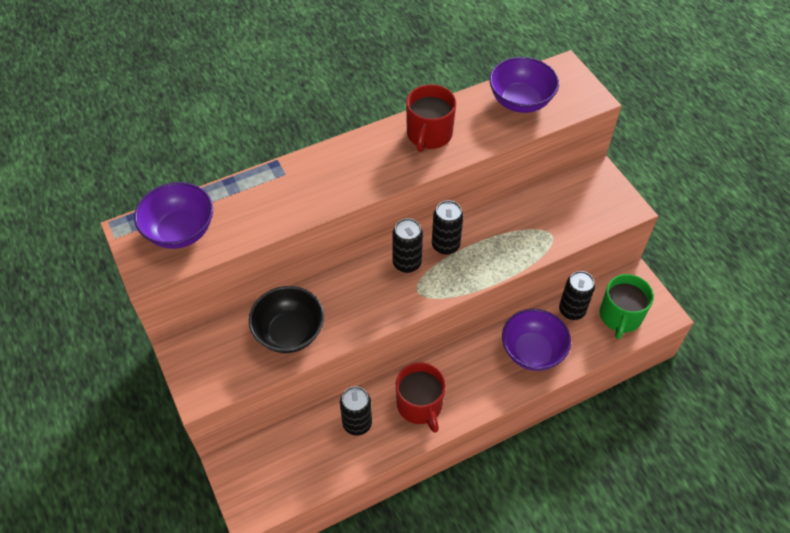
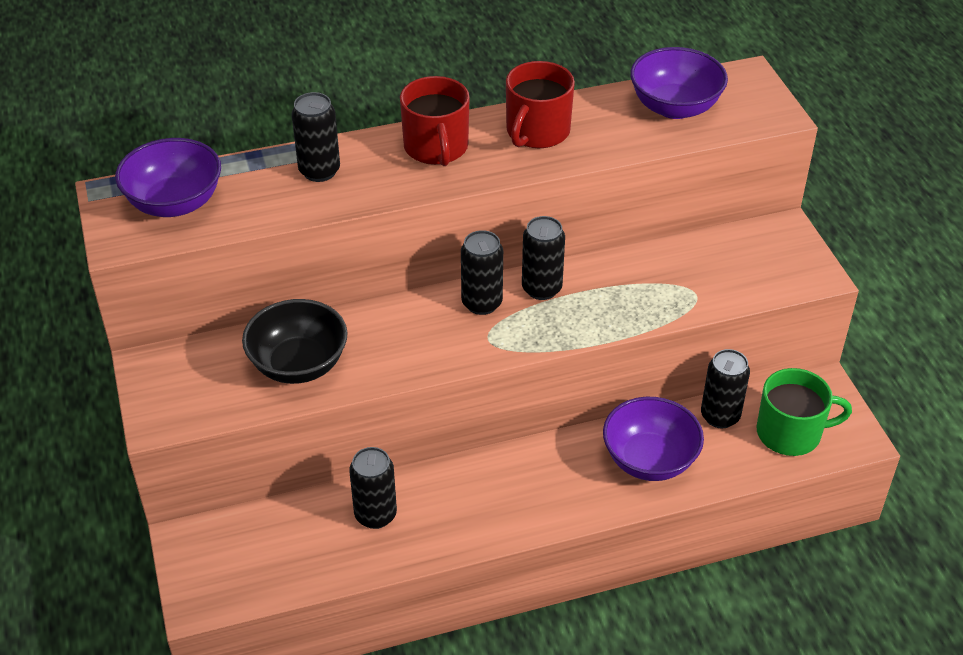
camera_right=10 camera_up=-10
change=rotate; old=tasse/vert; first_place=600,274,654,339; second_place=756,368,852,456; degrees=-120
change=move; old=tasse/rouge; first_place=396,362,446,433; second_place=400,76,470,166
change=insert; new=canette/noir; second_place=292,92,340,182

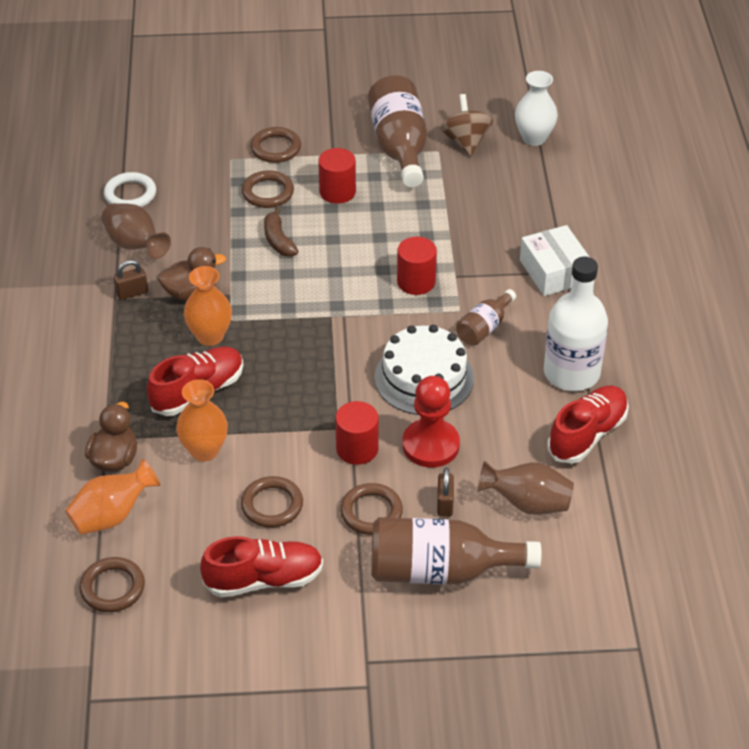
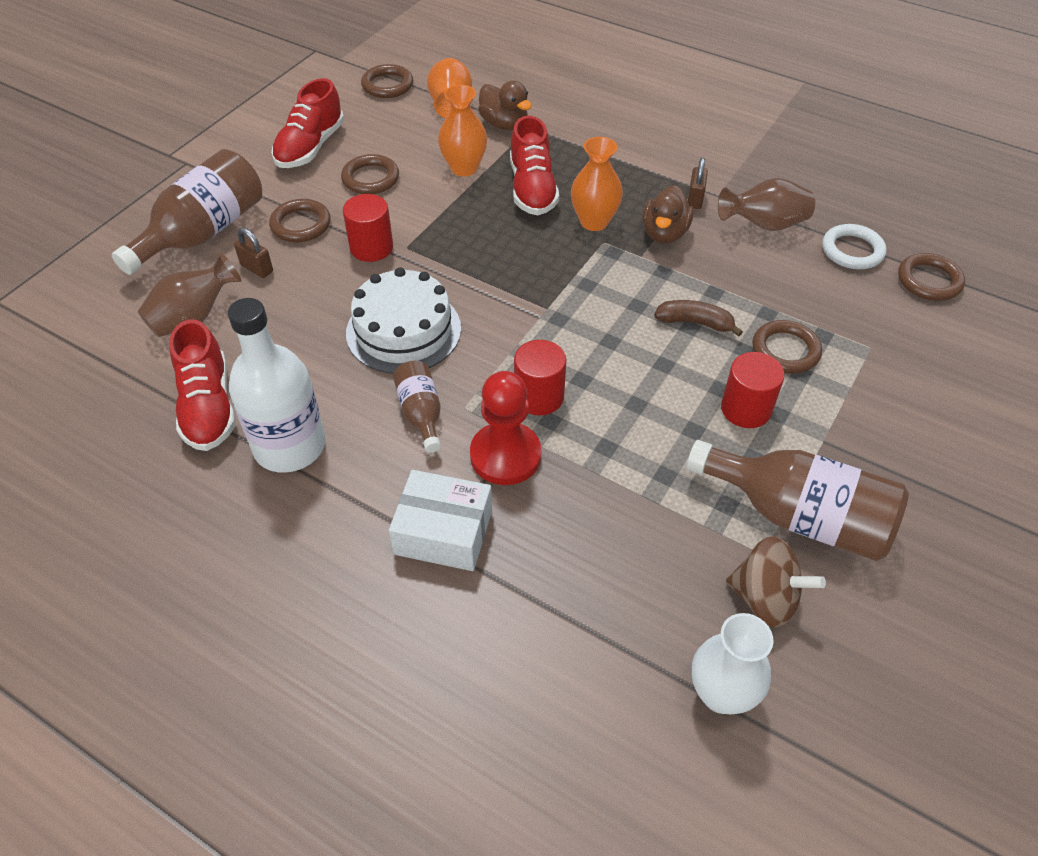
camera_right=125 camera_up=5
change=move; old=anneau/marron; first_place=250,127,301,163; second_place=898,253,965,301
change=move; old=pion/rouge; first_place=402,376,460,467; second_place=470,371,541,485

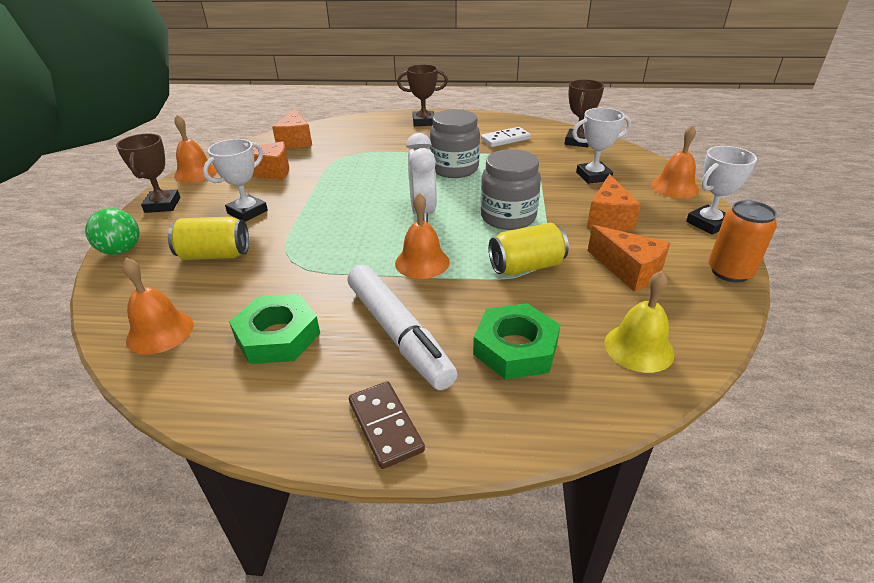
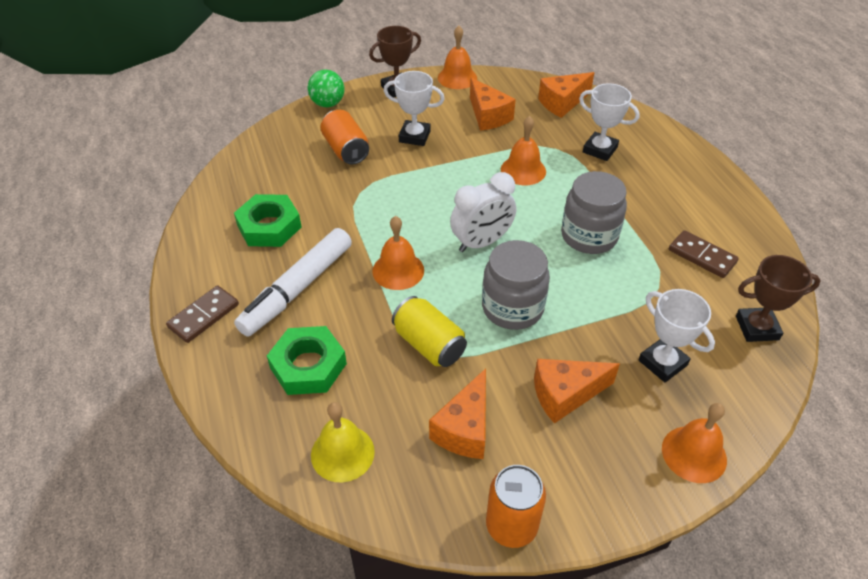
camera_right=65 camera_up=10
change=delete; old=trophée/marron; first_place=397,64,448,126
change=recolor; old=domino/blanc; new=domino/marron; first_place=481,127,531,147; second_place=669,230,739,278
change=move; old=trophée/blanc; first_place=686,146,757,235; second_place=579,83,640,161
change=recolor; old=canette/jaune; new=canette/orange; first_place=168,216,249,260; second_place=320,110,369,165
change=move; old=cloche/orange; first_place=122,258,194,355; second_place=501,116,546,185

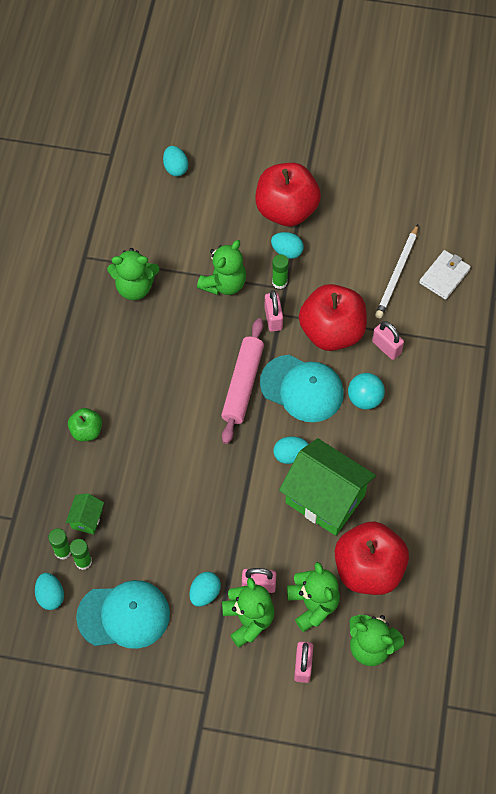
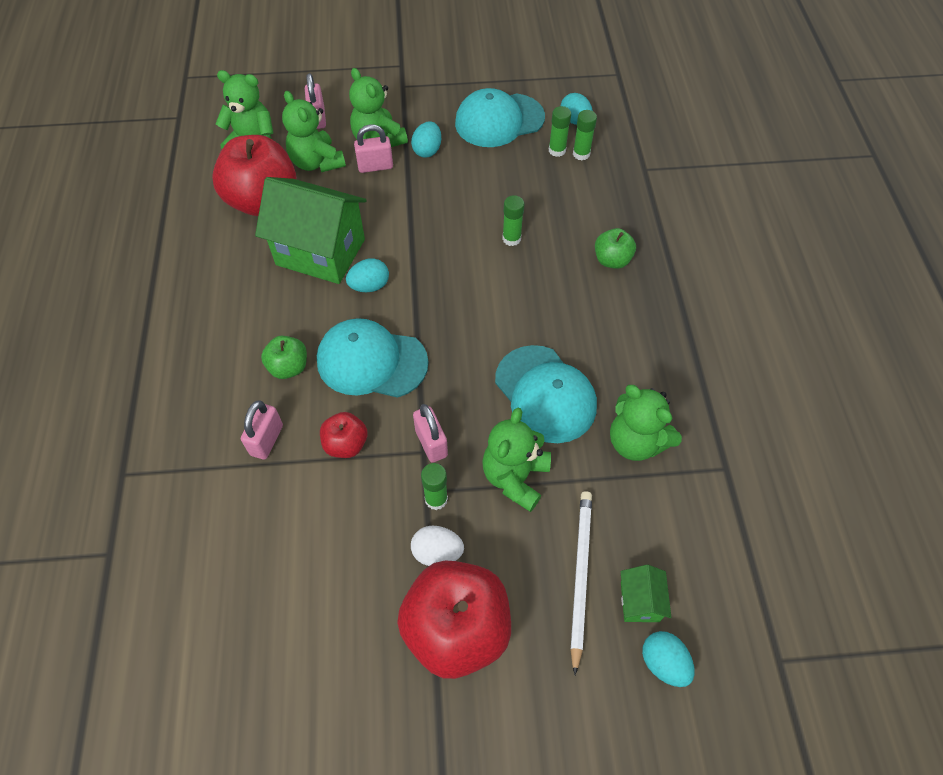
camera_right=165 camera_up=-5
change=move; old=crayon/blanc; first_place=375,224,418,318; second_place=570,491,592,675
change=recolor; old=œuf/turquoise; new=œuf/blanc; first_place=271,232,304,259; second_place=411,525,464,566
change=rotate; old=ours en peluche/vert; first_place=107,248,159,300; second_place=610,385,682,461; degrees=-120
change=delete; old=portefeuille/blanc; first_place=419,250,471,300
change=resize; old=pomme/rouge; first_place=299,284,367,351; second_place=320,412,368,458; factor=0.49
change=delete; old=rouleau à pâtisserie/rose; first_place=221,318,264,444
change=rotate; old=cadenas/rose; first_place=372,321,404,360; second_place=241,400,283,460; degrees=75
change=replace; old=balle/turquoise; new=pomme/vert; first_place=348,373,385,410; second_place=261,336,307,379
change=move; old=maison/vert; first_place=66,493,104,535; second_place=621,565,671,622
change=insert; new=bâton de colle/vert; second_place=502,195,524,246
change=insert; new=casquette/turquoise; second_place=495,345,597,443

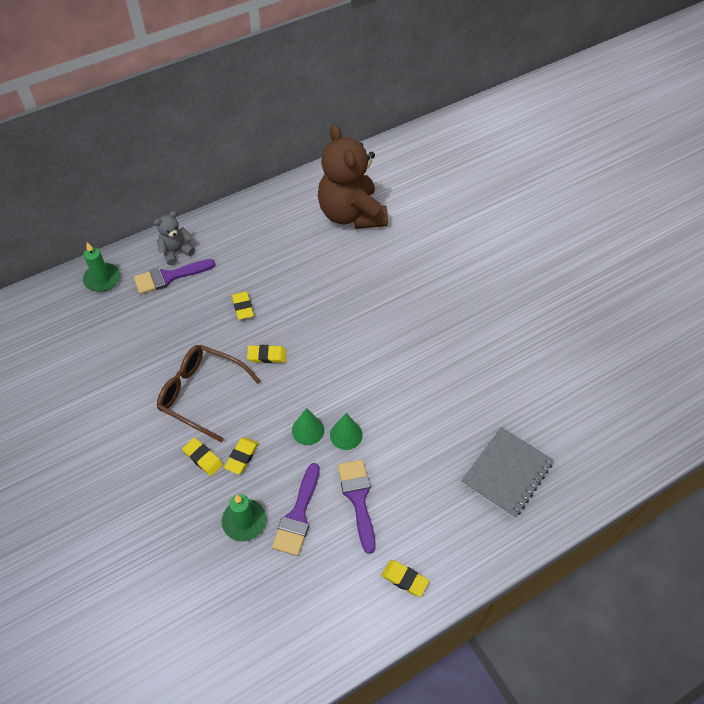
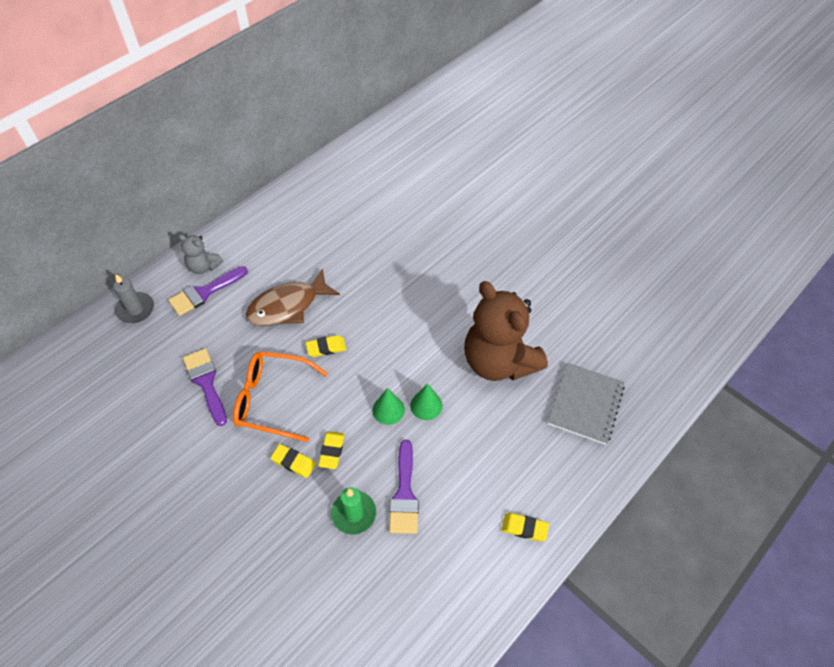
camera_right=-15 camera_up=0
change=move; old=ours en peluche/marron; first_place=318,124,388,229; second_place=464,281,548,381
change=rotate; old=ours en peluche/gris; first_place=154,211,195,265; second_place=178,234,223,274; degrees=-105
change=recolor; old=bougie/vert; new=bougie/gris; first_place=83,242,120,292; second_place=113,274,154,323
change=replace; old=gomme/jaune; new=poisson/marron; first_place=232,291,254,320; second_place=246,268,340,326
change=recolor; old=lunettes/marron; new=lunettes/orange; first_place=157,345,260,442; second_place=233,351,328,442
change=move; old=pinceau/violet; first_place=338,460,376,554; second_place=183,348,227,426

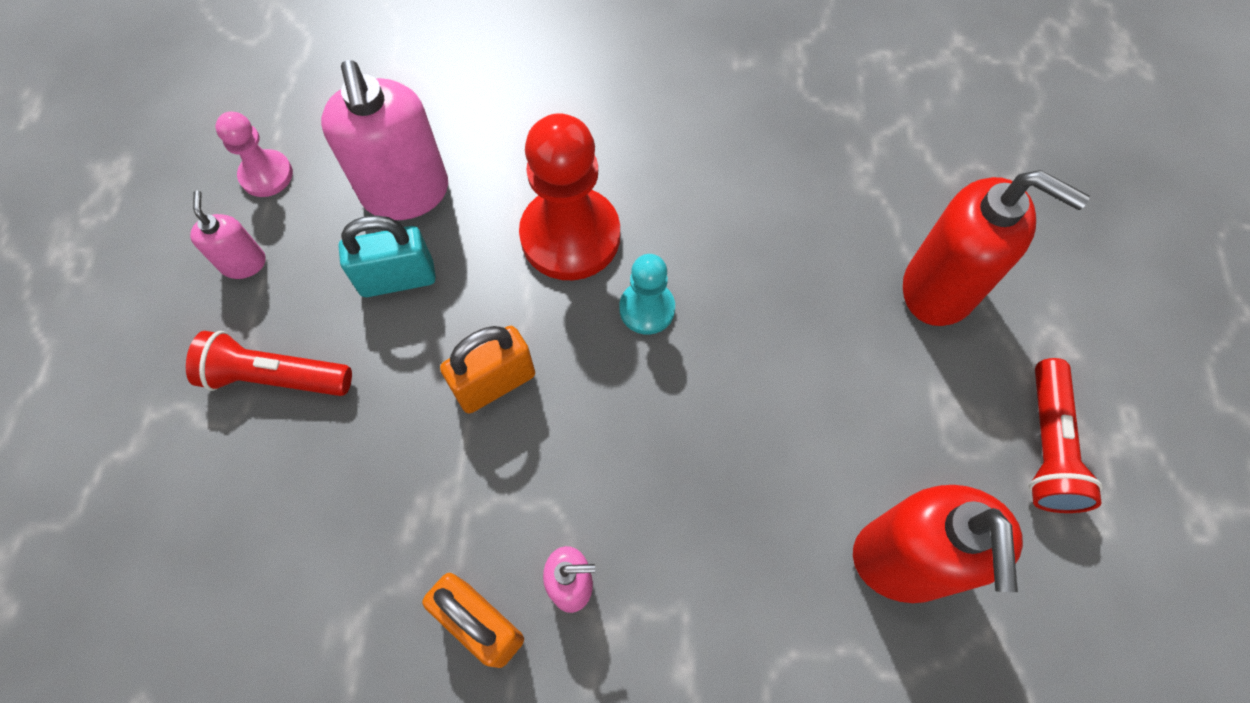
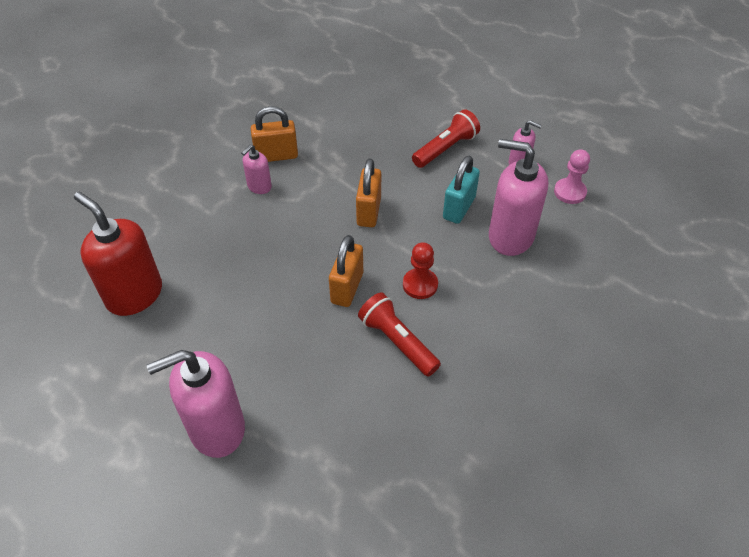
camera_right=130 camera_up=-15
change=resize; old=pion/rouge; first_place=519,113,620,280; second_place=403,242,438,299; factor=0.54
change=recolor; old=distributeur de savon/rouge; new=distributeur de savon/rose; first_place=903,170,1090,326; second_place=147,350,245,458
change=replace; old=pion/turquoise; new=cadenas/orange; first_place=619,254,675,335; second_place=329,235,363,307
change=move; old=lampe de poche/rouge; first_place=1029,358,1103,513; second_place=358,293,441,376

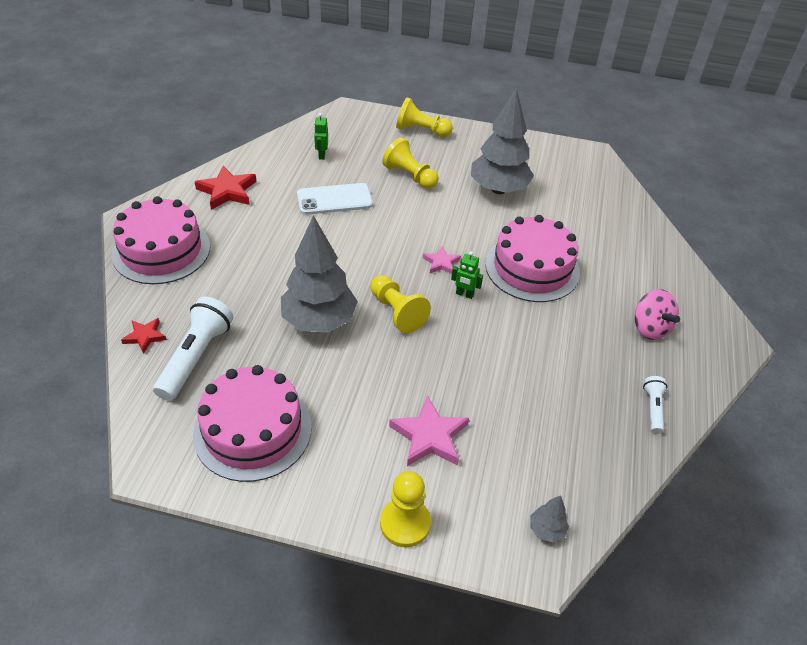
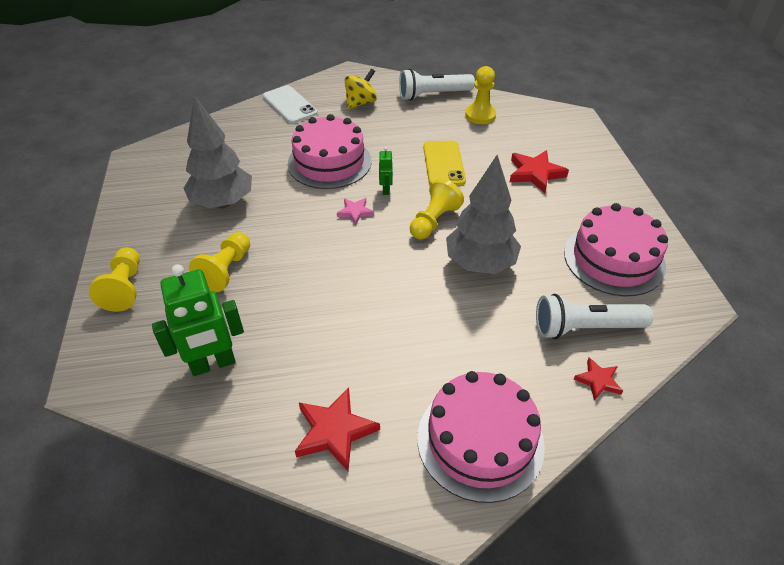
camera_right=-110 camera_up=0
change=resize; old=robot/vert; first_place=314,113,328,160; second_place=152,264,244,376; factor=2.1
change=move; old=téléphone/blanc; first_place=297,183,373,215; second_place=263,85,318,123
change=recolor; old=toupie/rose; new=toupie/jaune; first_place=634,289,680,340; second_place=345,69,377,109
change=resize; old=lampe de poche/blanc; first_place=643,376,667,434; second_place=399,69,475,101; factor=1.92
change=recolor; old=étoile/rose; new=étoile/rouge; first_place=389,395,469,466; second_place=510,150,569,193
change=move; old=pion/jaune; first_place=380,471,431,548; second_place=465,66,496,124
change=delete; old=arbre/gris; first_place=530,495,569,542
change=insert; new=téléphone/jaune; second_place=423,141,466,186

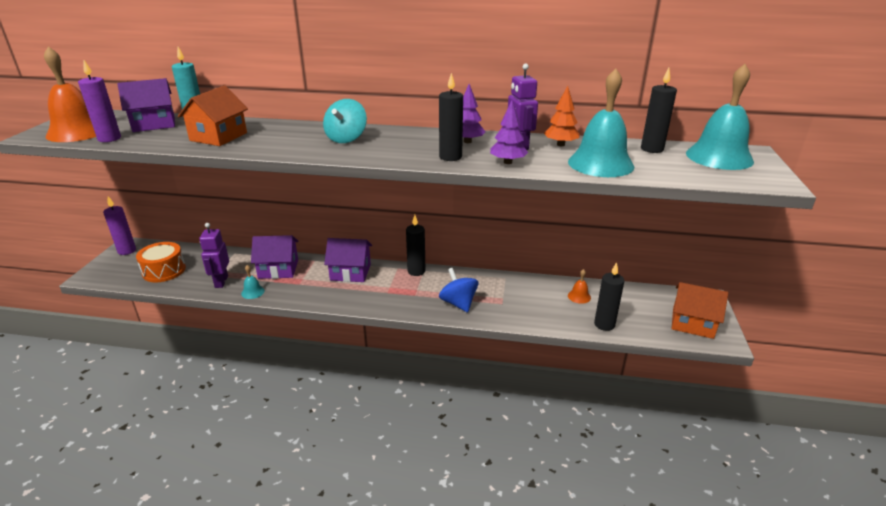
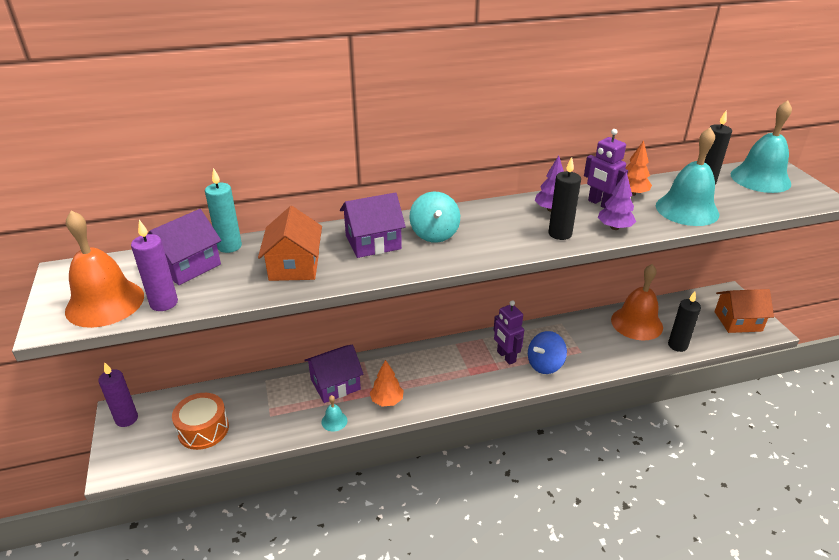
camera_right=-25 camera_up=5
change=delete; old=bougie/noir; first_place=406,215,425,276
change=move; old=robot/violet; first_place=199,223,229,288; second_place=494,300,524,365
change=move; old=maison/violet; first_place=324,238,372,282; second_place=340,192,406,258
change=rotate; old=toupie/bleu; first_place=439,268,478,312; second_place=528,331,567,374; degrees=-75
change=resize; old=cloche/orange; first_place=568,269,591,304; second_place=611,264,663,340; factor=2.3
change=insert; new=arbre/orange; second_place=370,360,404,407

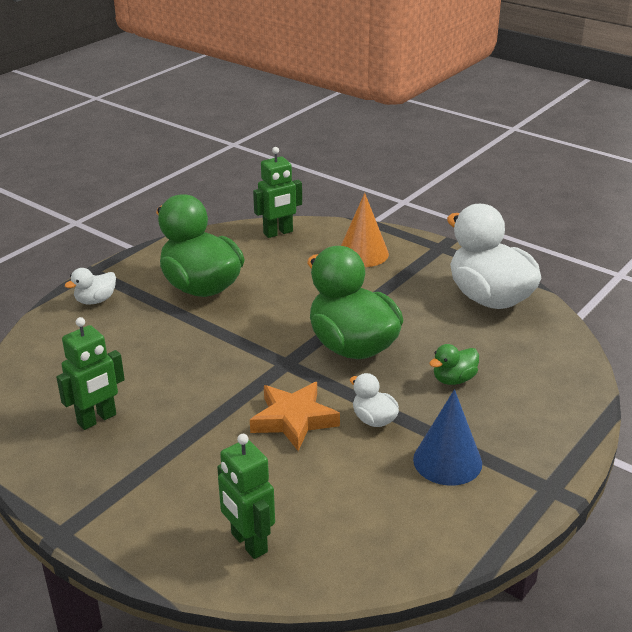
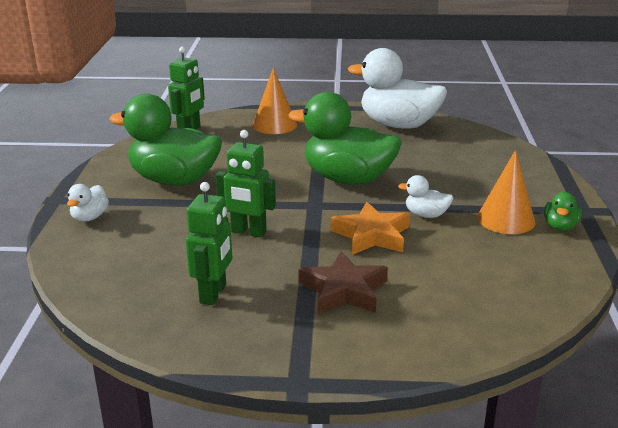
camera_right=-35 camera_up=-5
change=move; old=canard/vert; first_place=429,344,479,385; second_place=544,192,582,231
change=recolor; old=cône/bleu; new=cône/orange; first_place=413,389,482,486; second_place=477,150,535,234
change=move; old=robot/vert; first_place=217,434,275,559; second_place=216,130,276,237
change=insert; new=étoile/marron; second_place=299,251,388,314

